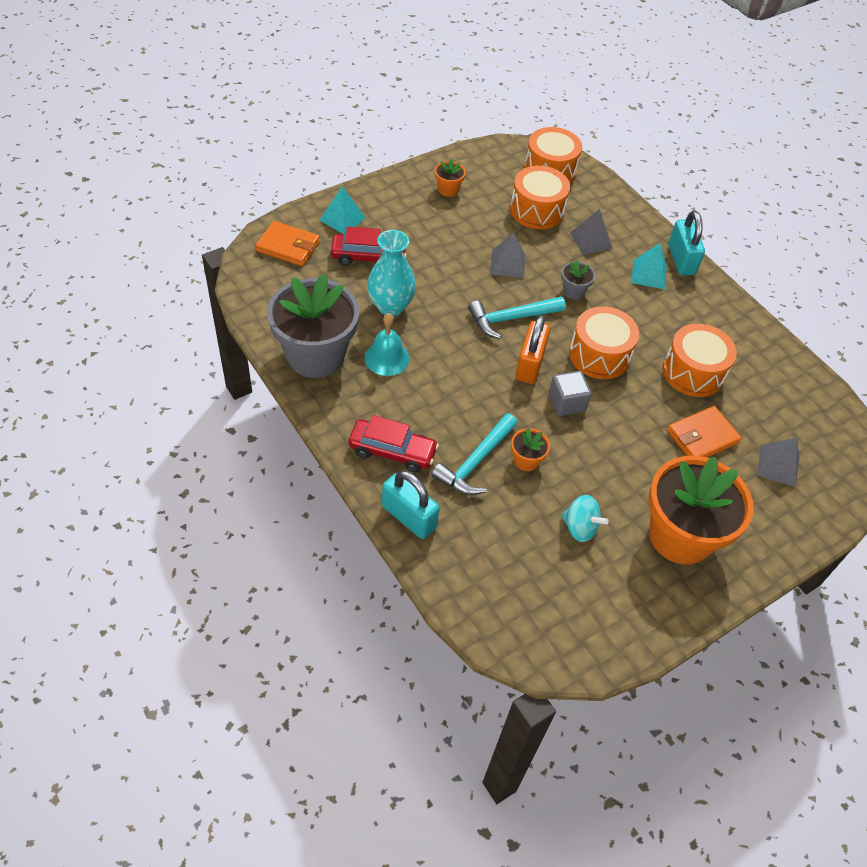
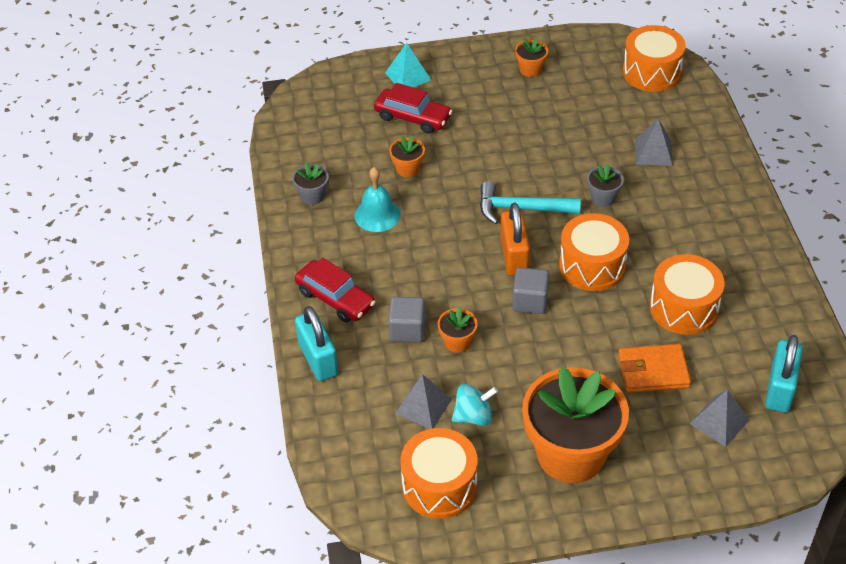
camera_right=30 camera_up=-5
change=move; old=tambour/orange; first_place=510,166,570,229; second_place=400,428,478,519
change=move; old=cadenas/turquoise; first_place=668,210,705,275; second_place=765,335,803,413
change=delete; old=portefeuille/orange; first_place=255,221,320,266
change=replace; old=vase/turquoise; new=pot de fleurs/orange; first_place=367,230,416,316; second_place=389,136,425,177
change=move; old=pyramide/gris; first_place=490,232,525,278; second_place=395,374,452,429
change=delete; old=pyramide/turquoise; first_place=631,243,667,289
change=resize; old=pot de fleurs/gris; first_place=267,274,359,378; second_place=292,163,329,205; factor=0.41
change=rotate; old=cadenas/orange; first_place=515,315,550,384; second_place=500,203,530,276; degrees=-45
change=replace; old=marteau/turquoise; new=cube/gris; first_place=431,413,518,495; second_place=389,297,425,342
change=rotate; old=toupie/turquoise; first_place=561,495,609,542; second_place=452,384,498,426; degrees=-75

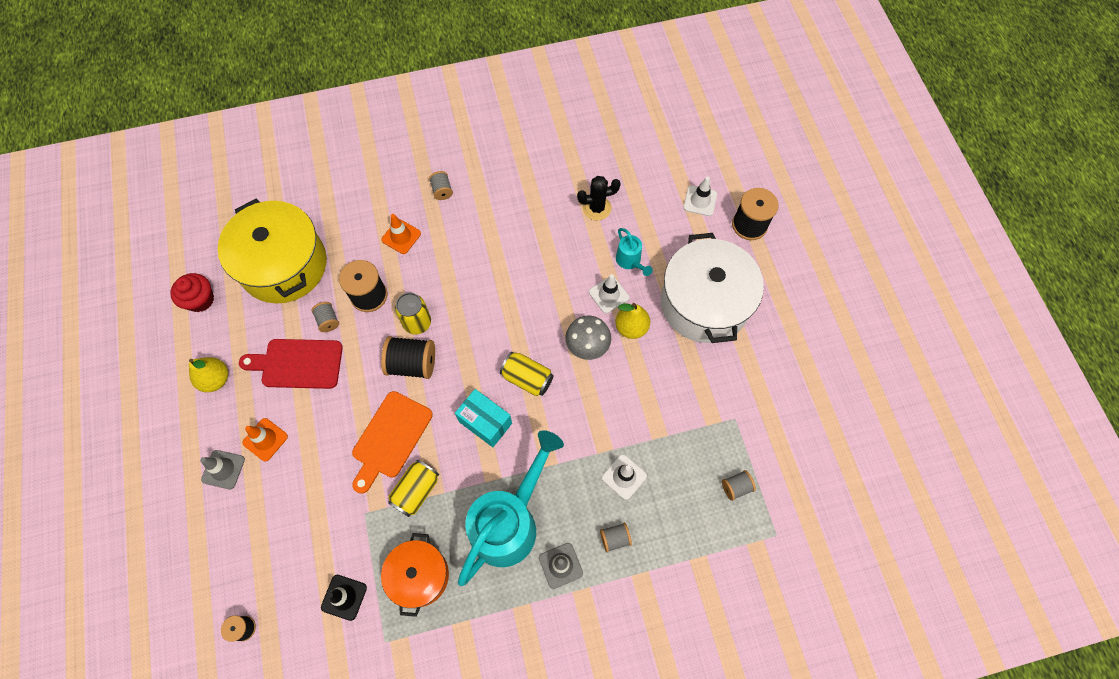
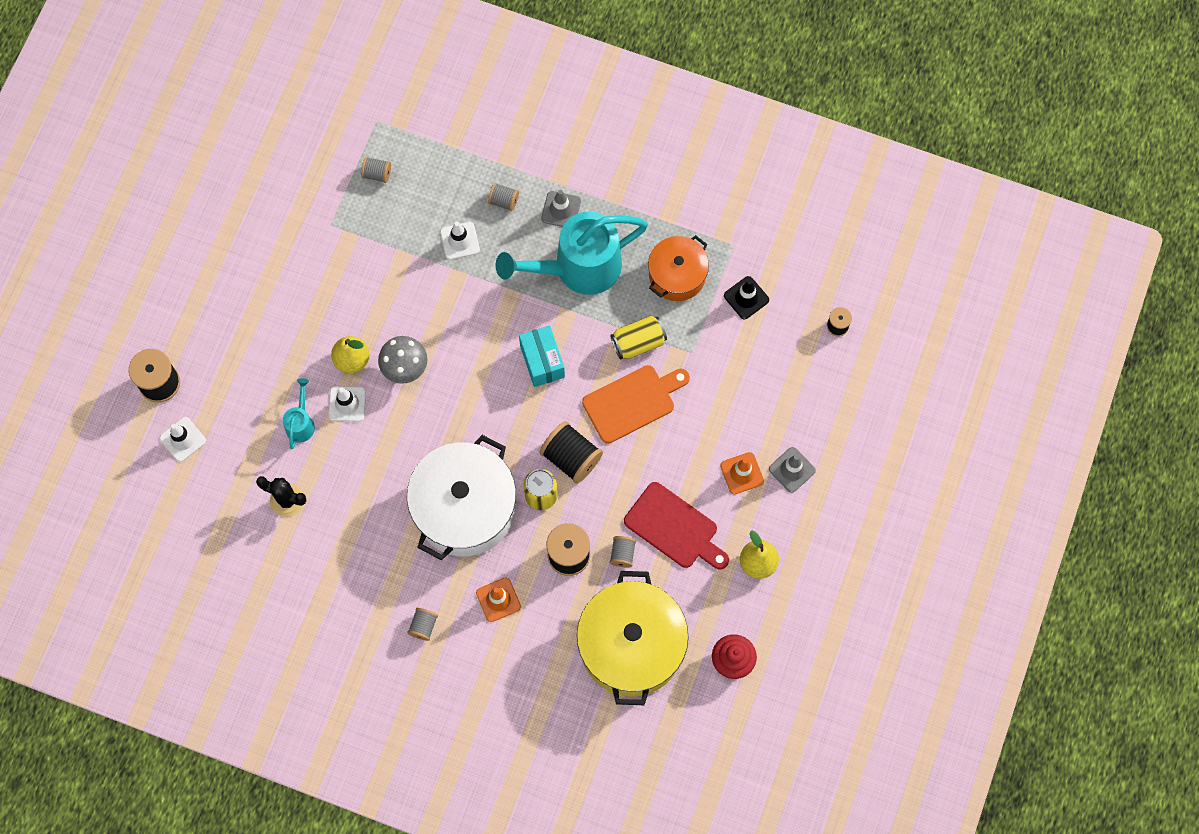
camera_right=-145 camera_up=5
change=move; old=marmite/blanc; first_place=661,233,764,343; second_place=407,435,516,561
change=delete; old=canette/jaune; first_place=500,352,553,396

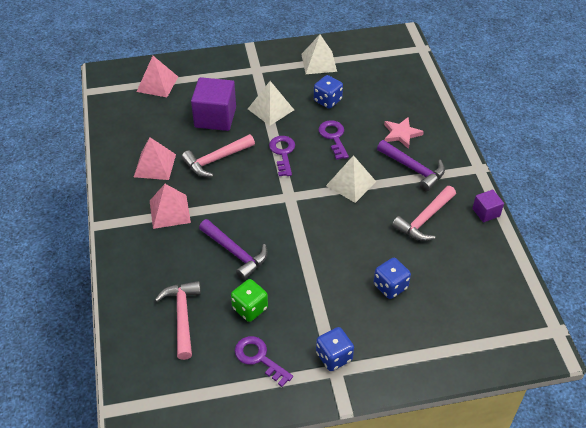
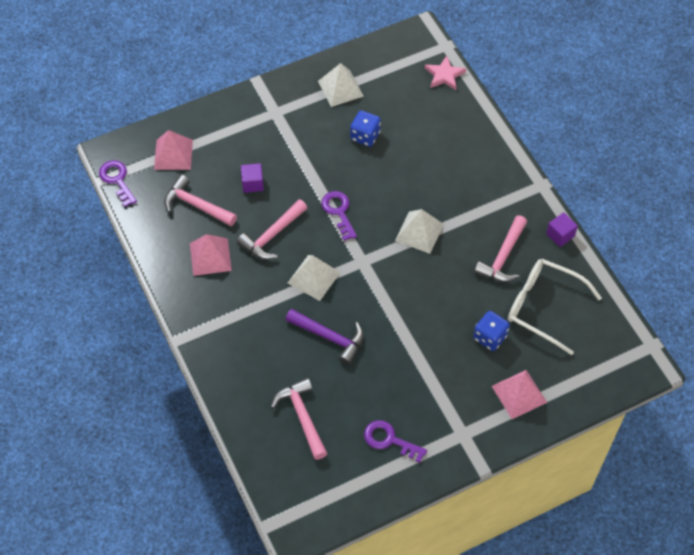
camera_right=-15 camera_up=10
change=resize; old=cube/violet; first_place=191,77,236,131; second_place=241,163,264,193; factor=0.52
change=move; old=pyramide/blanc; first_place=248,81,294,126; second_place=287,255,341,301
change=move; old=étoile/rose; first_place=384,117,424,149; second_place=425,56,466,90
change=move; old=clé/violet; first_place=319,120,349,160; second_place=99,160,137,207
change=delete; old=marteau/violet; first_place=377,140,445,191
change=move; old=pyramide/rose; first_place=150,184,191,229; second_place=492,370,547,419
change=delete; old=dé/vert; first_place=231,279,268,322
change=delete; old=dé/bleu; first_place=316,327,354,371
change=insert; new=marteau/rose; second_place=164,175,237,226
change=insert; new=lunettes/blanc; second_place=508,259,602,355

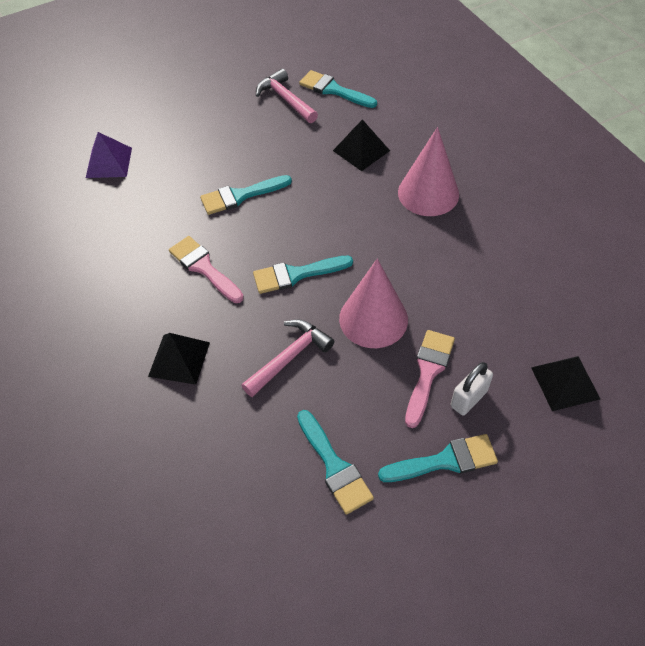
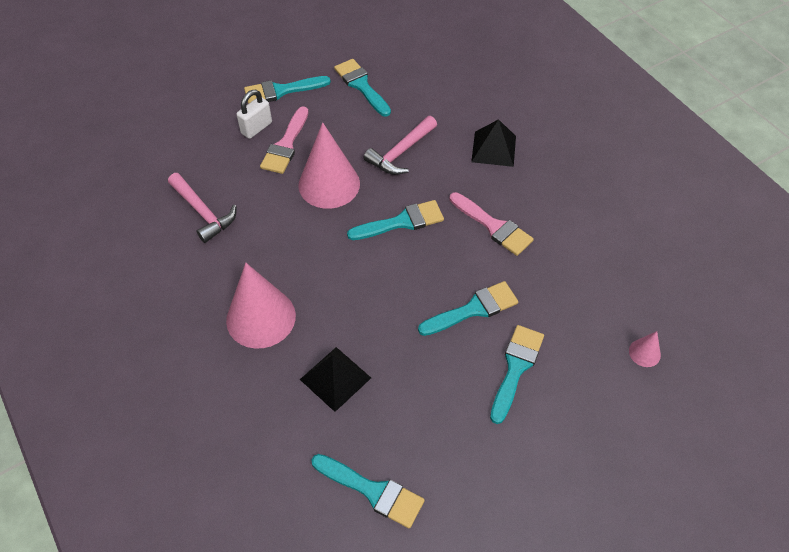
camera_right=175 camera_up=0
change=move; old=marteau/rose; first_place=256,69,318,123; second_place=168,173,236,243
change=replace; old=pyramide/violet; new=cône/rose; first_place=86,132,132,178; second_place=629,331,661,367
change=delete; old=pyramide/noir; first_place=531,356,600,411
change=insert; new=pinceau/turquoise; second_place=490,325,544,424

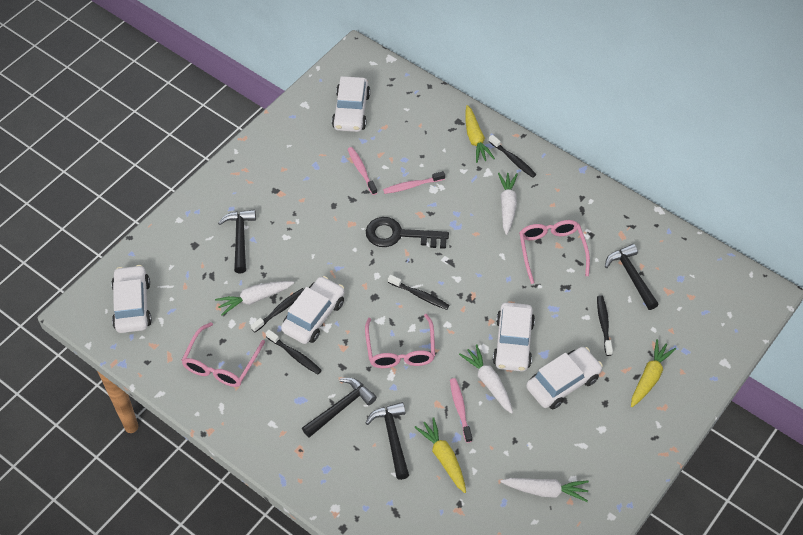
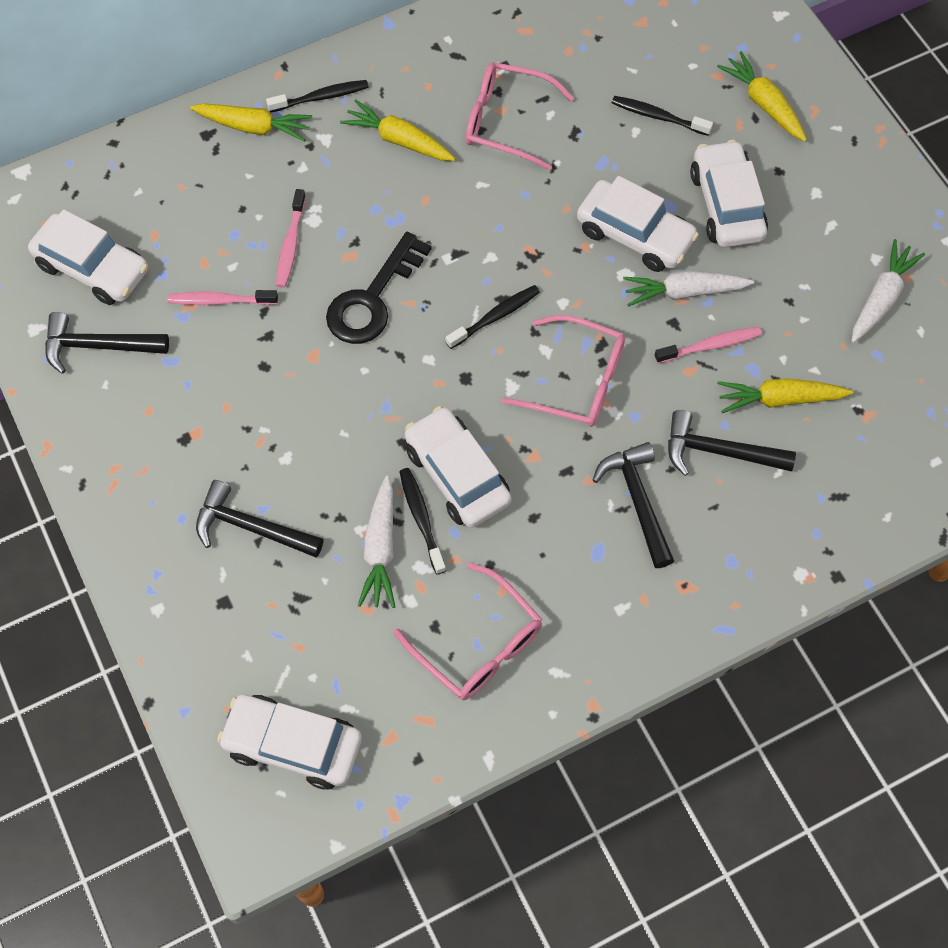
camera_right=-65 camera_up=10
change=recolor; old=carotte/blanc; new=carotte/jaune; first_place=498,173,518,235; second_place=340,99,456,161
change=move; old=marteau/noir; first_place=605,244,659,310; second_place=45,312,169,374
change=delete; old=brosse à dents/noir; first_place=266,330,322,374
change=rotate; old=brosse à dents/rose; first_place=450,378,472,443; second_place=654,327,762,364; degrees=150

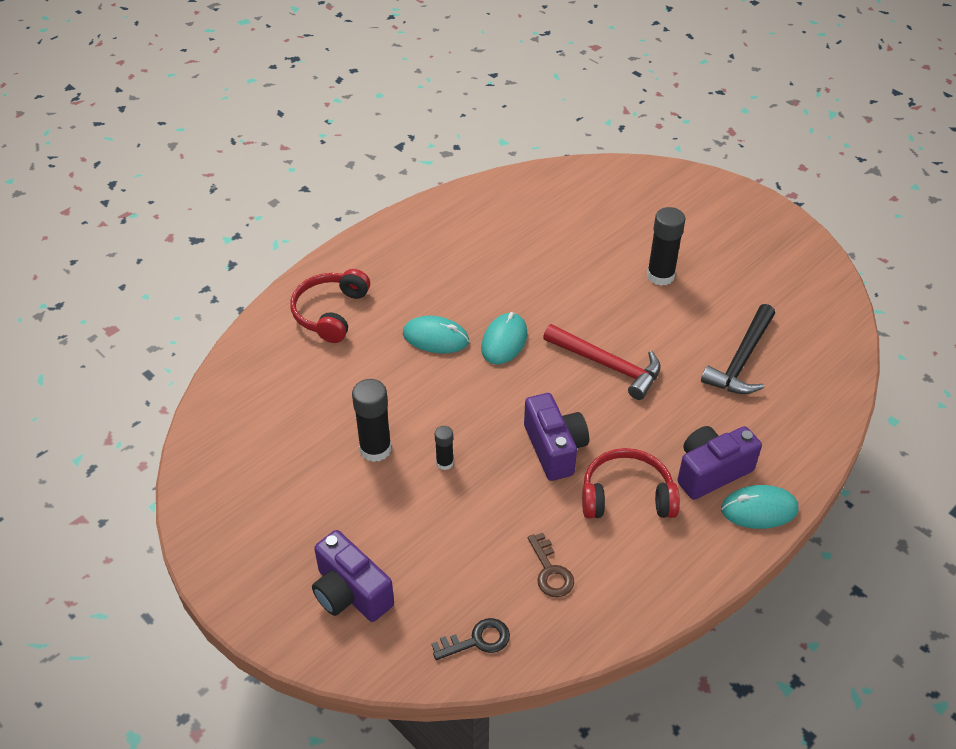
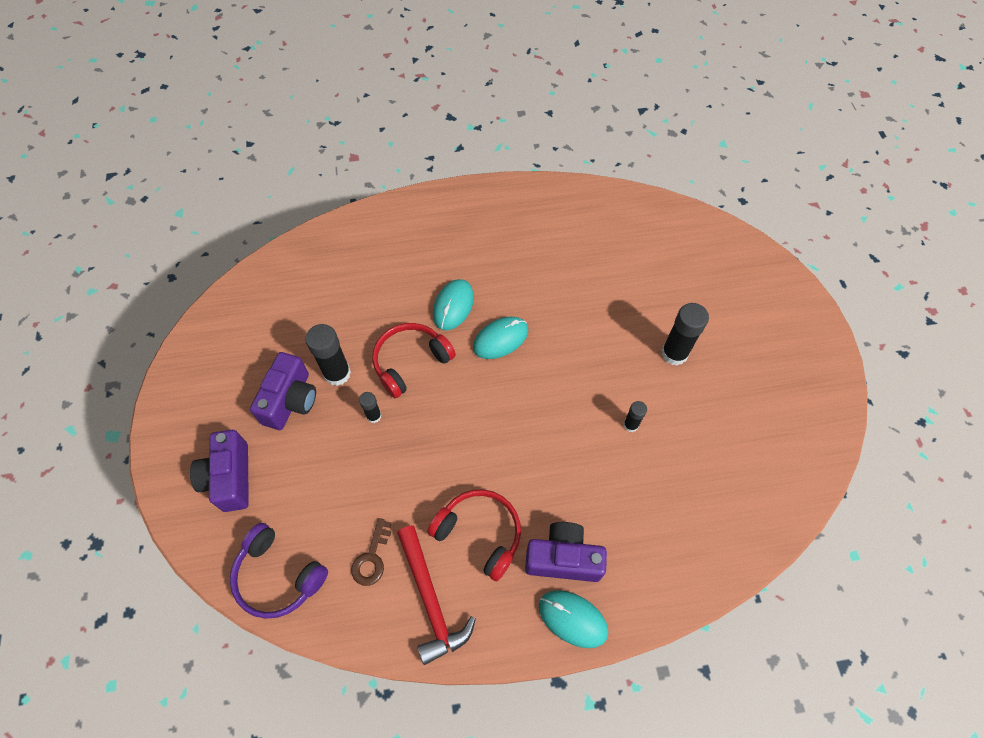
camera_right=35 camera_up=15
change=move; old=casque audio/rouge; first_place=290,269,370,343; second_place=372,323,456,398
change=delete; old=marteau/noir; first_place=701,304,775,394
change=rotate; old=souris/turquoise; first_place=403,316,469,354; second_place=433,279,474,331; degrees=60
change=move; old=marteau/rouge; first_place=543,324,661,400; second_place=397,525,476,665
change=move; old=appareil photo/violet; first_place=524,393,589,481; second_place=250,352,316,430
change=replace; old=clé/noir; new=casque audio/violet; first_place=432,618,510,660; second_place=230,523,328,619
change=insert; new=bâton de colle/noir; second_place=623,401,647,432

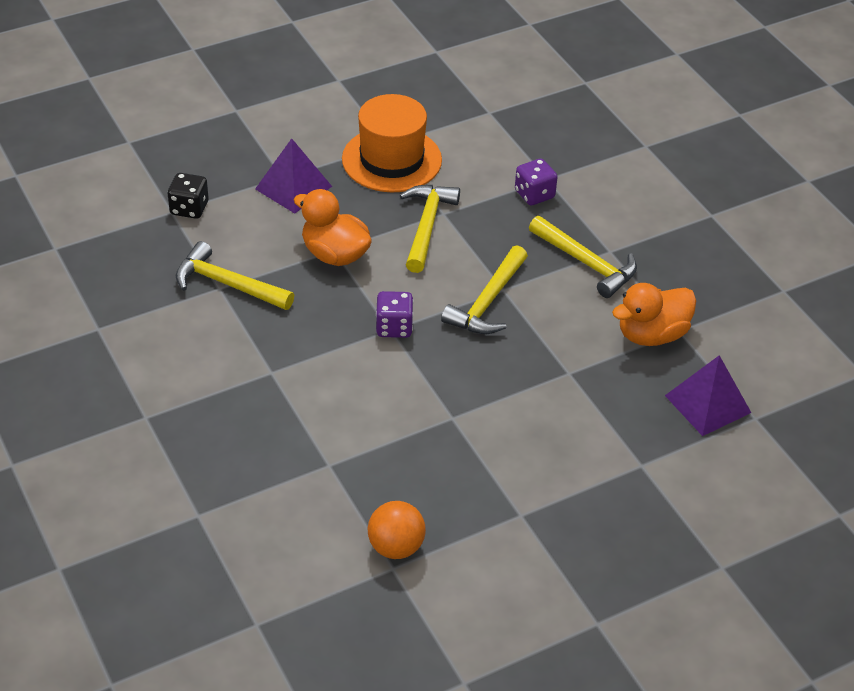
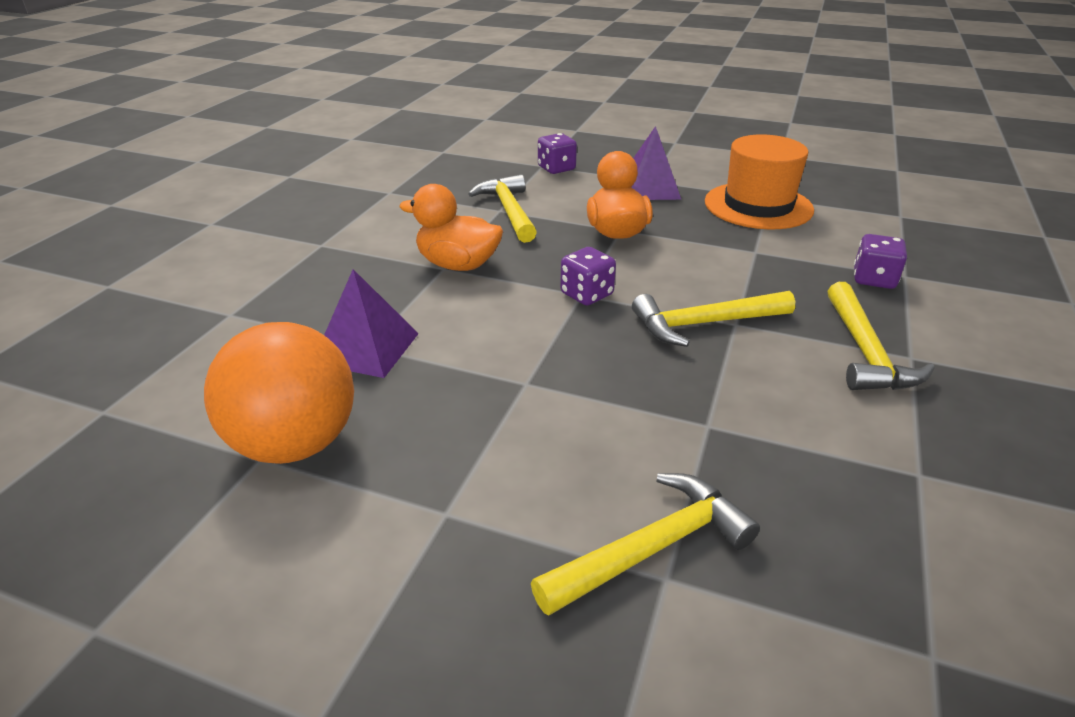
camera_right=50 camera_up=-10
change=recolor; old=dé/noir; new=dé/violet; first_place=168,173,209,219; second_place=538,133,577,174
change=move; old=marteau/jaune; first_place=400,185,460,273; second_place=531,473,760,616
change=move; old=canard/orange; first_place=612,283,696,346; second_place=399,184,503,271
change=move; old=pyramide/violet; first_place=665,355,751,436; second_place=324,269,419,378
change=resize; old=balle/orange; first_place=368,501,426,559; second_place=204,322,354,464; factor=1.7

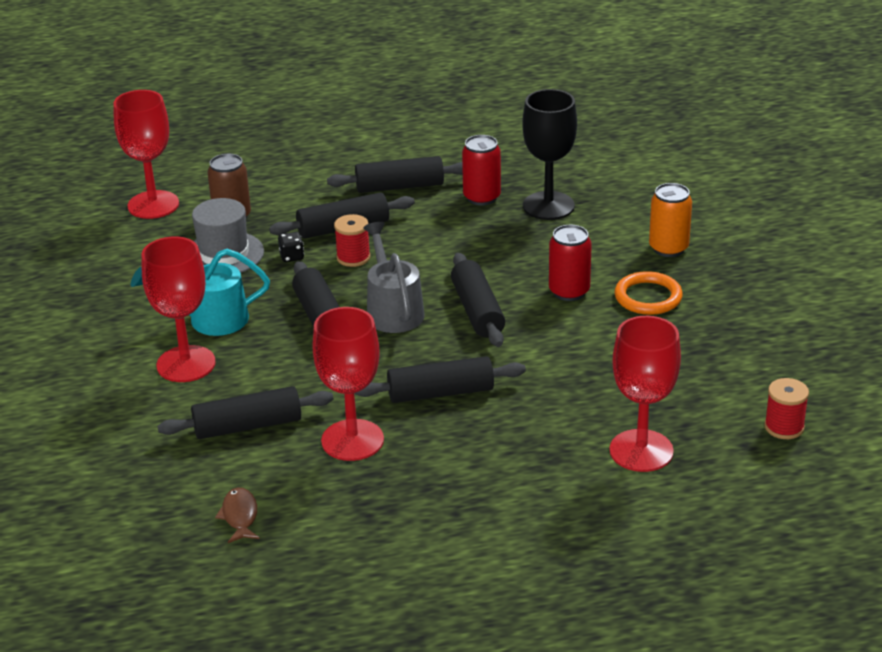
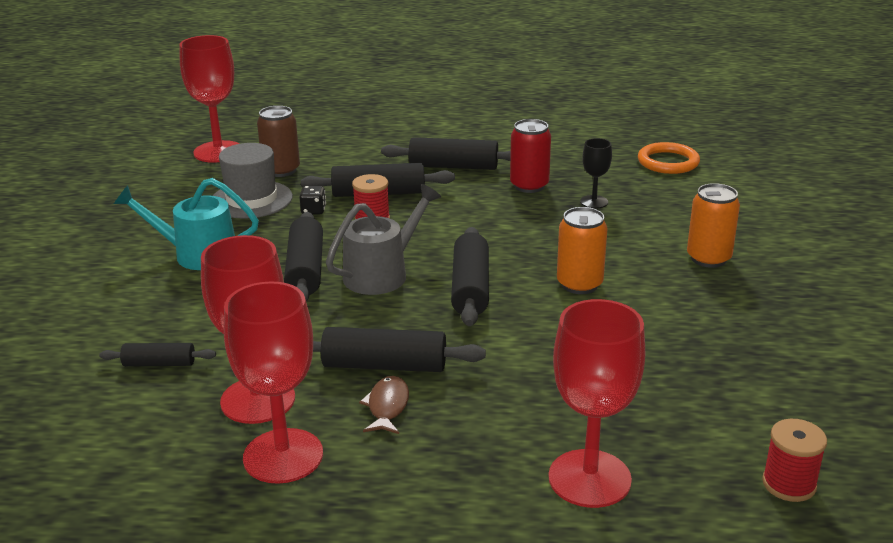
camera_right=15 camera_up=-5
change=resize; old=verre à pied/noir; first_place=522,89,577,220; second_place=580,138,612,209; factor=0.51
change=rotate; old=arrosoir/gris; first_place=363,222,425,333; second_place=326,184,441,295; degrees=45
change=recolor; old=canette/rouge; new=canette/orange; first_place=549,225,592,301; second_place=557,207,608,294
change=move; old=verre à pied/rouge; first_place=142,237,216,382; second_place=224,281,323,484
change=move; old=anneau/orange; first_place=615,271,683,315; second_place=638,142,700,174
change=resize; old=rouleau à pâtisserie/noir; first_place=158,386,334,439; second_place=99,343,216,366; factor=0.58
change=move; old=poisson/marron; first_place=215,488,260,543; second_place=359,376,409,434

